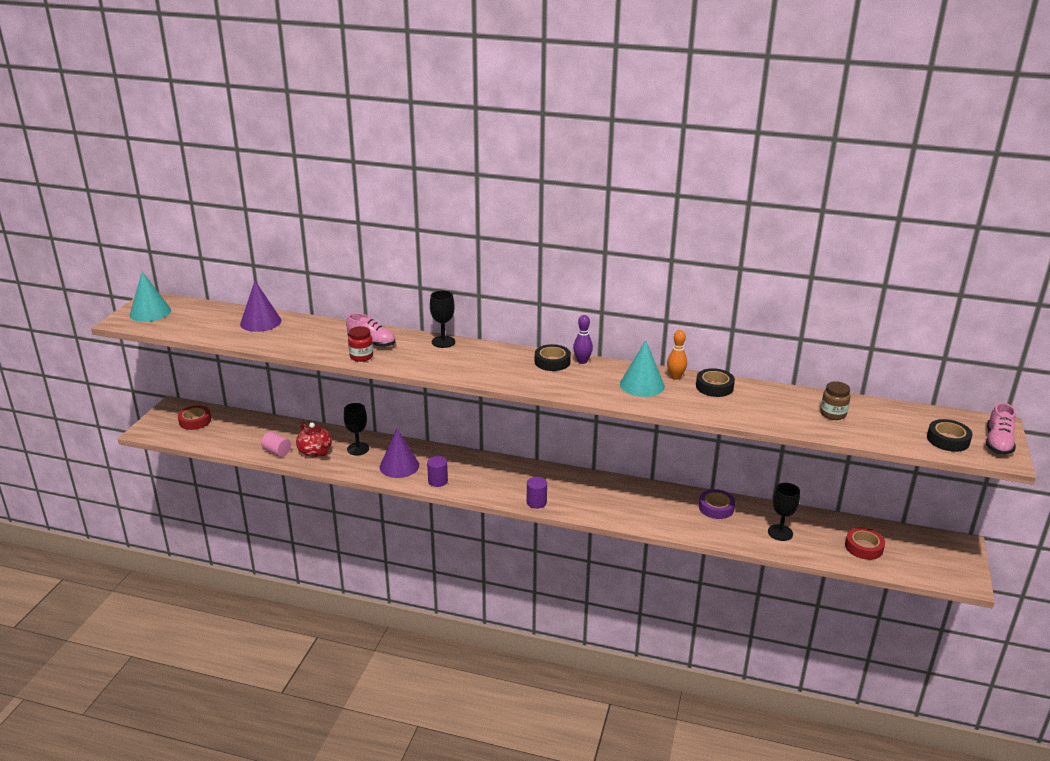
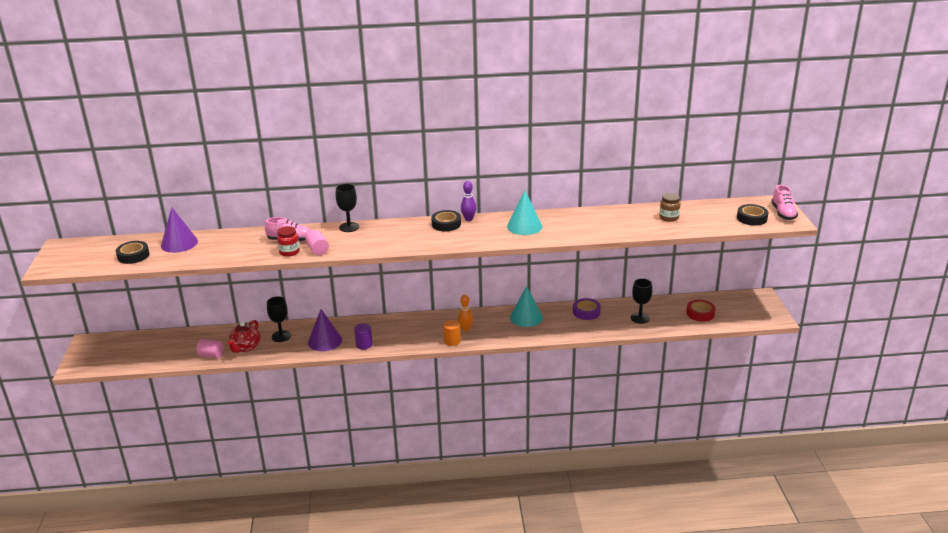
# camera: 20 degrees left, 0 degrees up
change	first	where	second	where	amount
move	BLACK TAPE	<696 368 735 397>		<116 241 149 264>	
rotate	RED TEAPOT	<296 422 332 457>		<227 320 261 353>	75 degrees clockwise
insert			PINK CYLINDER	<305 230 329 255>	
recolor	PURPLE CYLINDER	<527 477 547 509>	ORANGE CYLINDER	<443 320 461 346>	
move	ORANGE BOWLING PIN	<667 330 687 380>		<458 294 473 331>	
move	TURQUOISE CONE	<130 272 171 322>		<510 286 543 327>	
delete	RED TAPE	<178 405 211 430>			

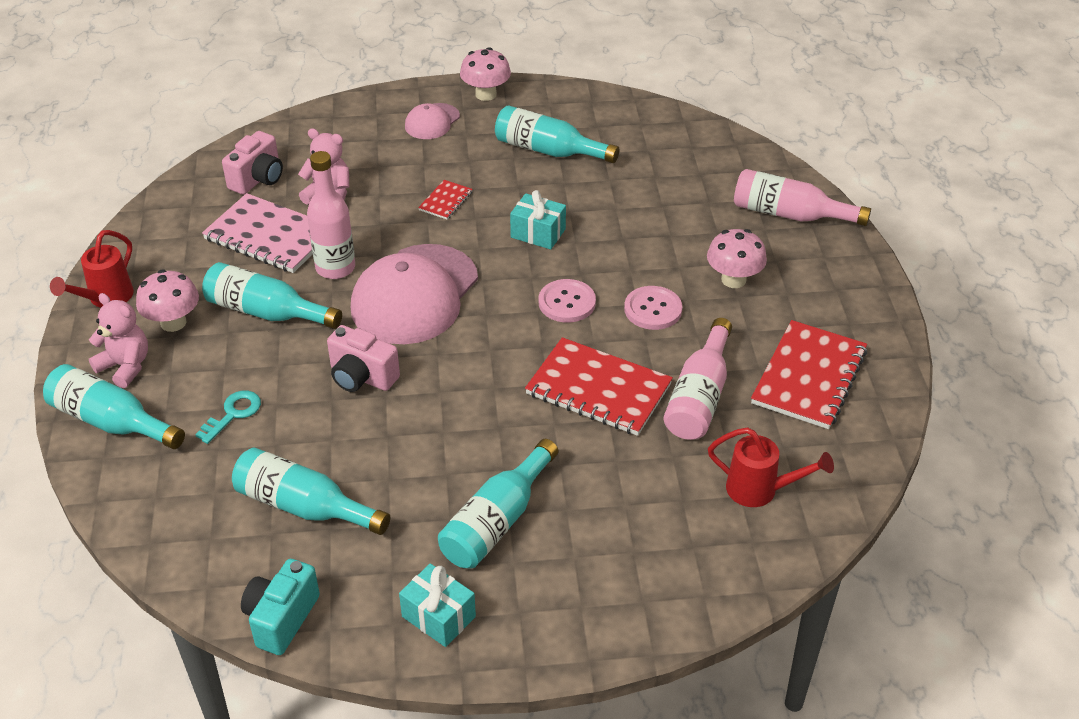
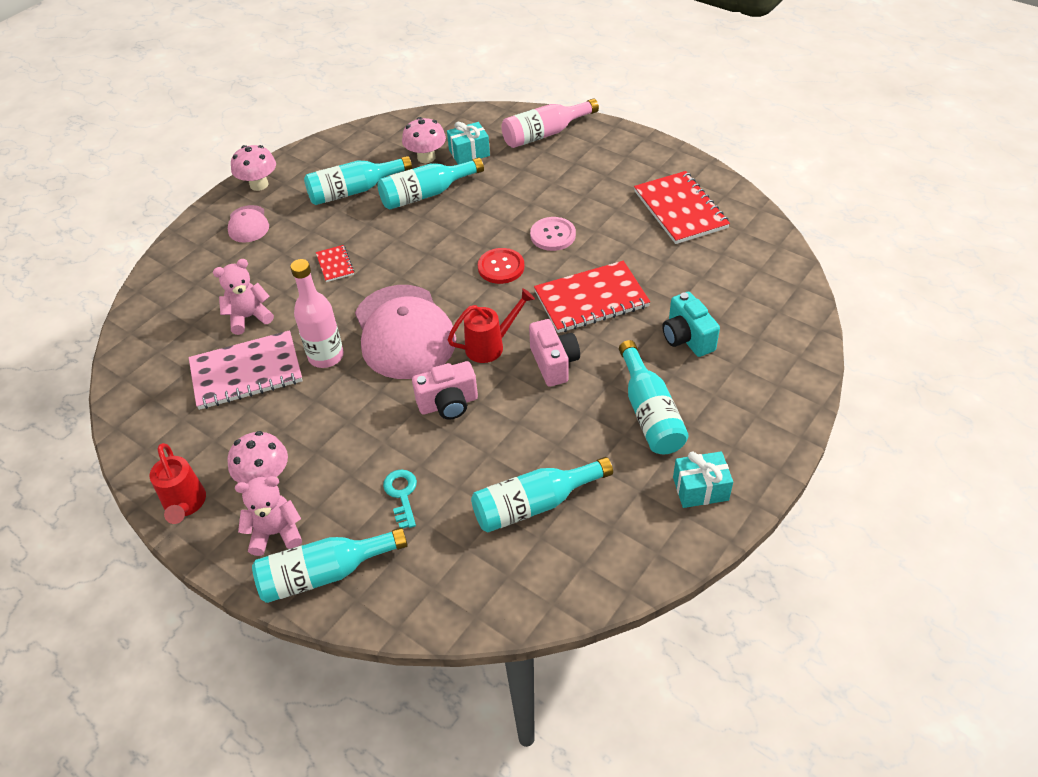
# camera: 45 degrees left, 5 degrees up
change	first	where	second	where	amount
move	TURQUOISE BOTTLE	<202 262 342 329>		<377 157 484 210>	
move	PINK MUSHROOM	<707 229 767 288>		<402 117 446 163>	
move	TURQUOISE GIFT	<510 190 566 249>		<447 122 490 164>	
move	RED WATERING CAN	<708 427 834 507>		<448 288 535 363>	
recolor	PINK BUTTON	<539 279 596 323>	RED BUTTON	<478 248 524 284>	
move	PINK CAMERA	<222 131 283 195>		<529 319 580 387>	
move	TURQUOISE CAMERA	<241 559 320 655>		<662 292 720 357>	
delete	PINK BOTTLE	<664 318 732 440>			

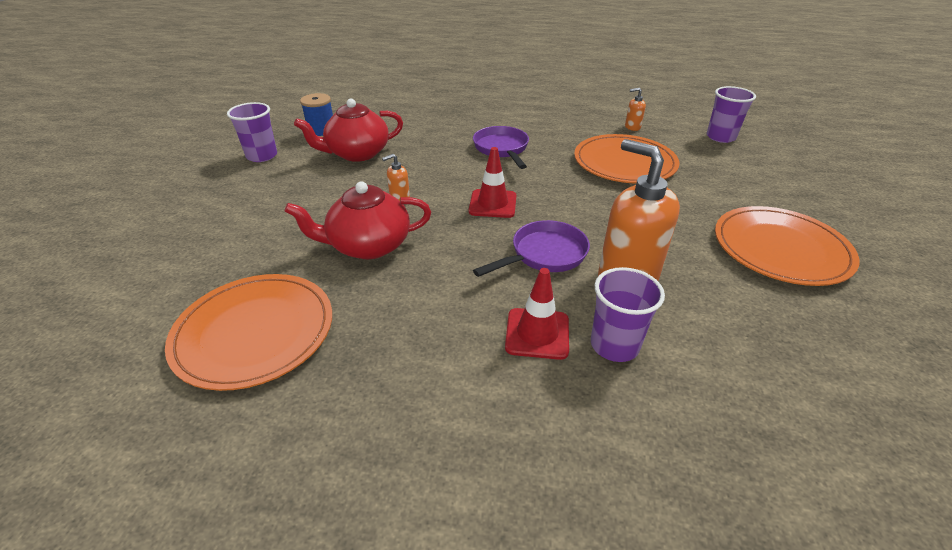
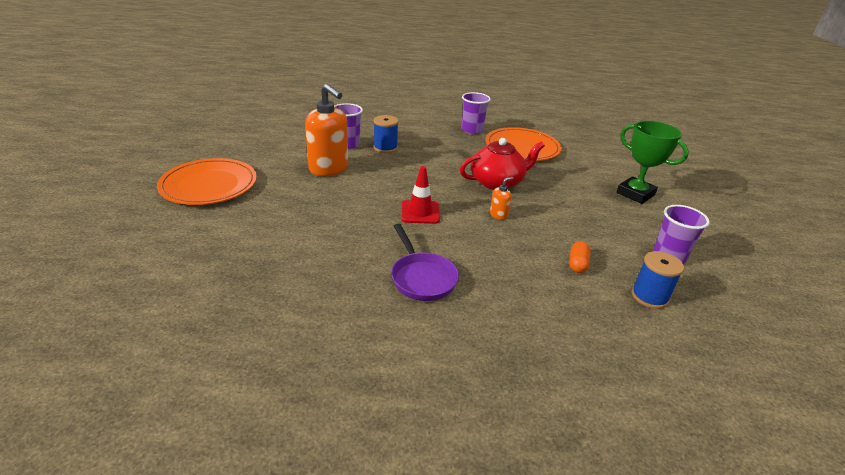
# camera: 170 degrees right, 5 degrees down
change	first	where	second	where	amount
replace	RED TRAFFIC CONE	<505 268 569 360>	BLUE SPOOL	<374 115 399 153>	
move	PURPLE CUP	<707 86 756 143>		<462 92 491 134>	
replace	RED TEAPOT	<294 98 403 162>	ORANGE CAPSULE	<569 241 591 273>	
insert			GREEN TROPHY	<616 121 689 204>	
delete	PURPLE PAN	<473 220 590 277>			
delete	ORANGE PLATE	<574 134 680 183>			
delete	ORANGE SOAP DISPENSER	<625 88 646 131>			

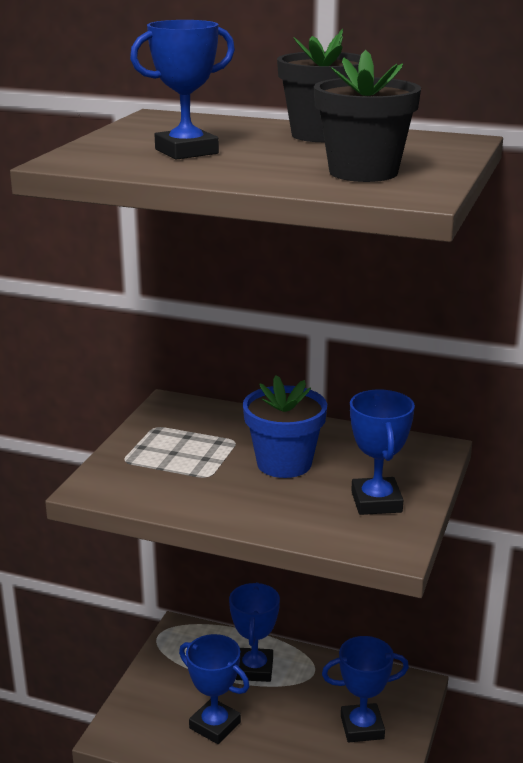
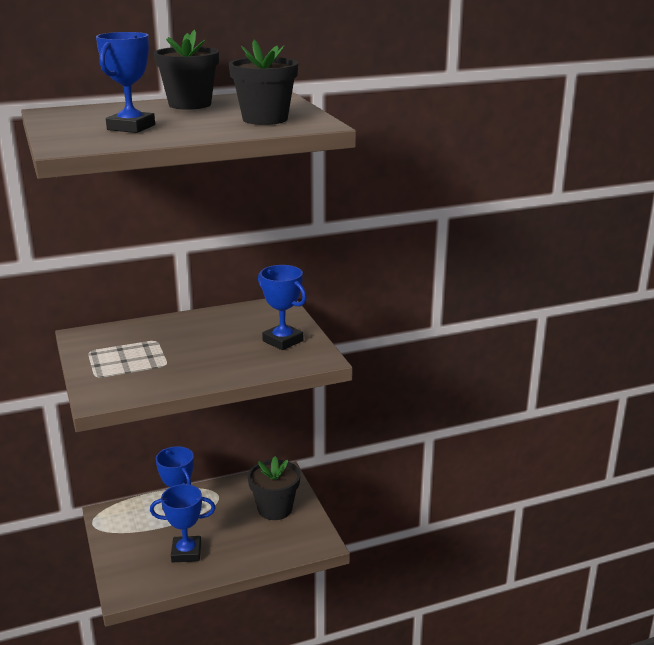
# camera: 40 degrees left, 0 degrees up
change	first	where	second	where	amount
replace	BLUE TROPHY	<322 636 409 742>	BLACK FLOWER POT	<248 456 300 520>	
delete	BLUE FLOWER POT	<243 375 327 478>			

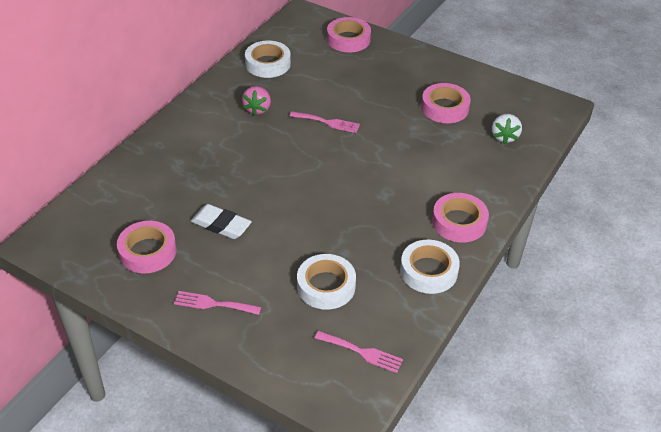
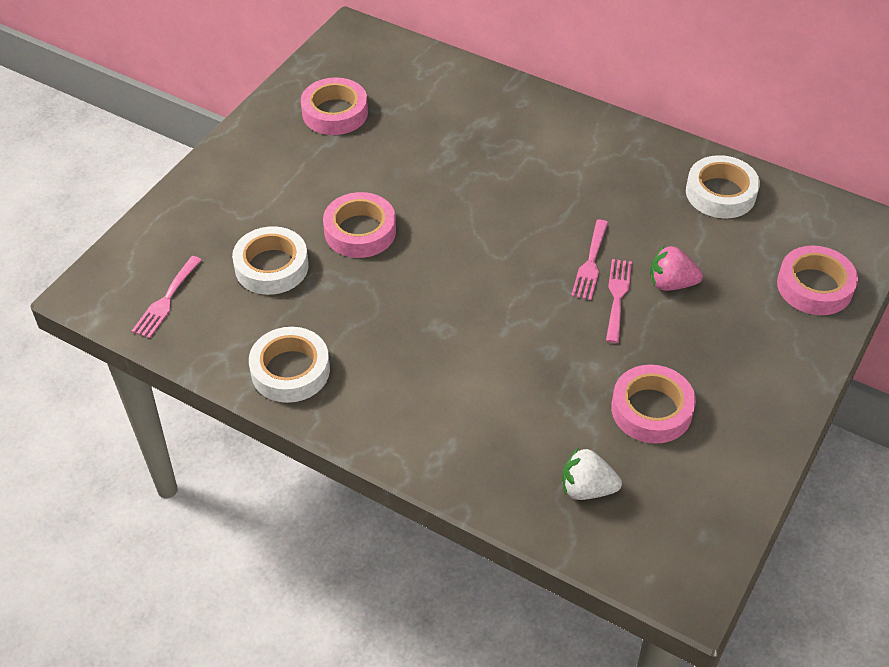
# camera: 90 degrees right, 5 degrees up
change	first	where	second	where	amount
move	PINK TAPE	<432 193 489 243>		<323 192 396 258>	
move	PINK FORK	<174 291 261 315>		<606 259 632 343>	
move	PINK STRAWBERRY	<242 86 271 116>		<650 246 703 291>	
delete	WHITE ERASER	<191 204 252 239>			

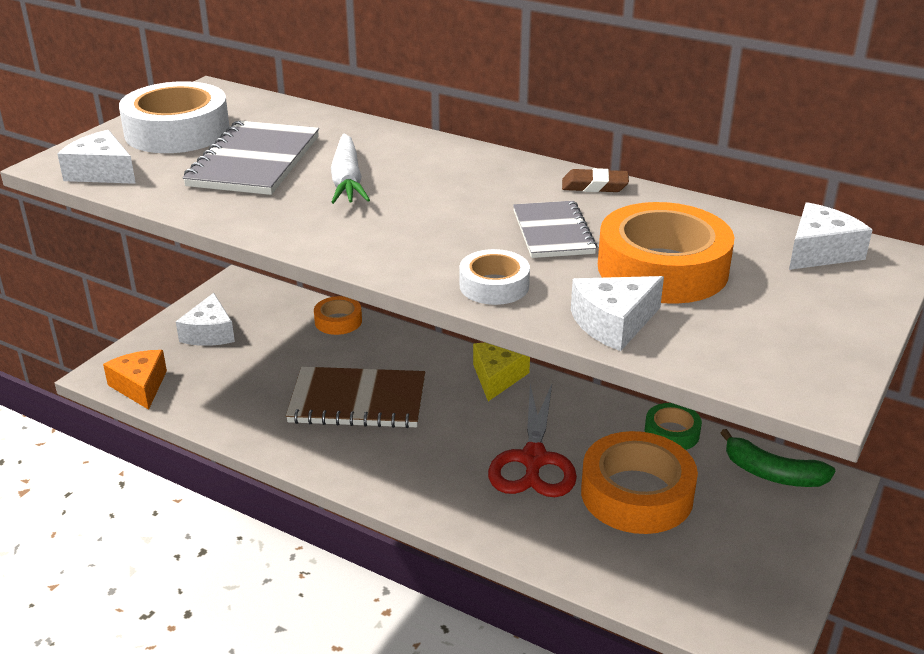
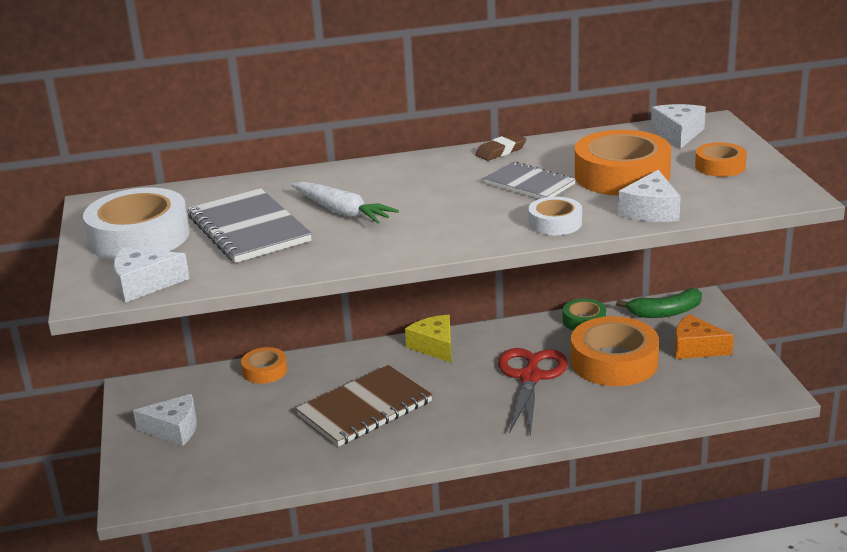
# camera: 40 degrees left, 5 degrees down
change	first	where	second	where	amount
rotate	WHITE CHEESE	<176 293 235 346>		<133 394 197 446>	45 degrees counterclockwise
rotate	RED SCISSORS	<488 384 577 497>		<498 348 568 436>	135 degrees counterclockwise
move	ORANGE CHEESE	<103 350 167 410>		<674 314 734 359>	
insert			ORANGE TAPE	<695 142 747 177>	

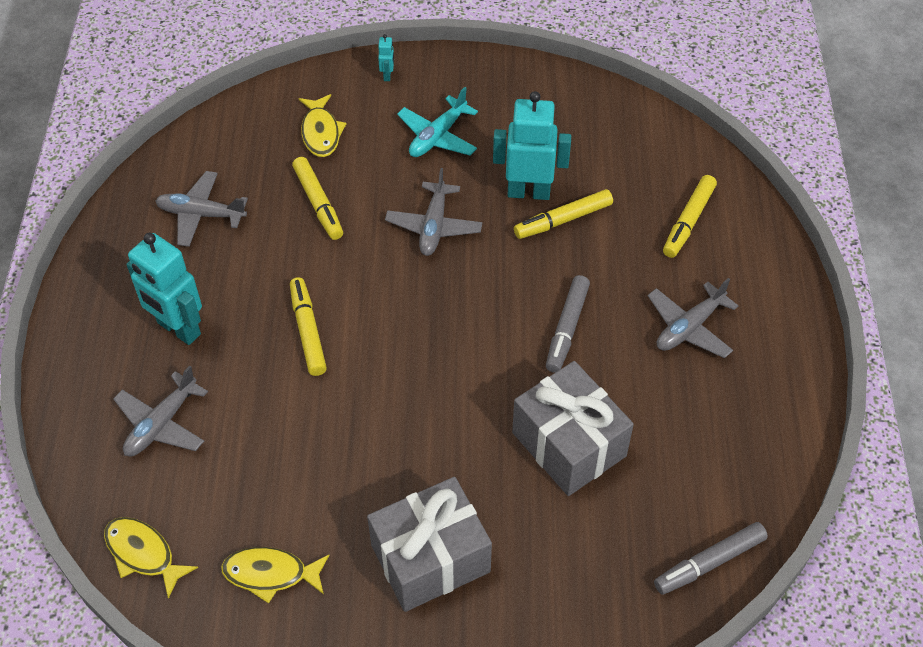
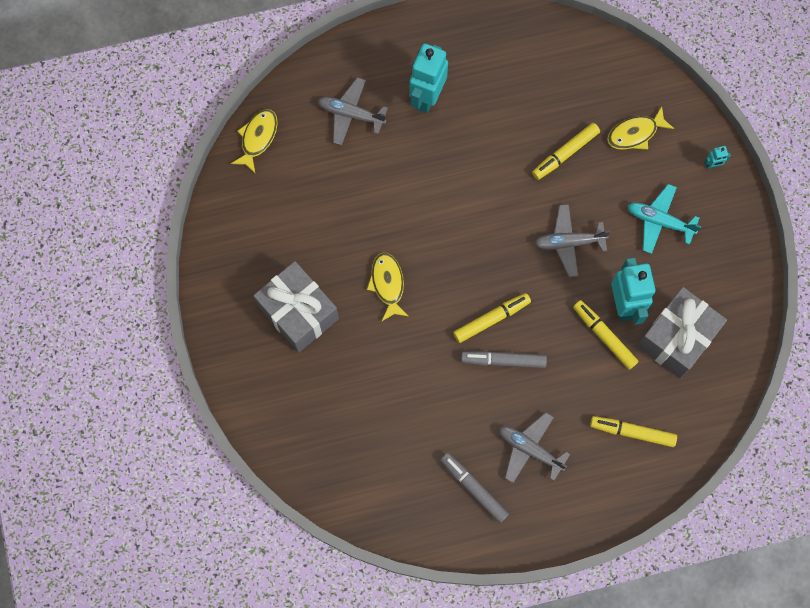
# camera: 75 degrees right, 20 degrees up
change	first	where	second	where	amount
move	YELLOW FISH	<221 547 329 603>		<367 252 409 321>	
move	GREY MARKER	<654 522 768 595>		<440 453 509 523>	
move	YELLOW MARKER	<290 277 327 376>		<453 293 531 343>	
move	GREY GIFT	<512 361 634 496>		<637 287 727 378>	
delete	GREY PLANE	<155 171 248 247>			

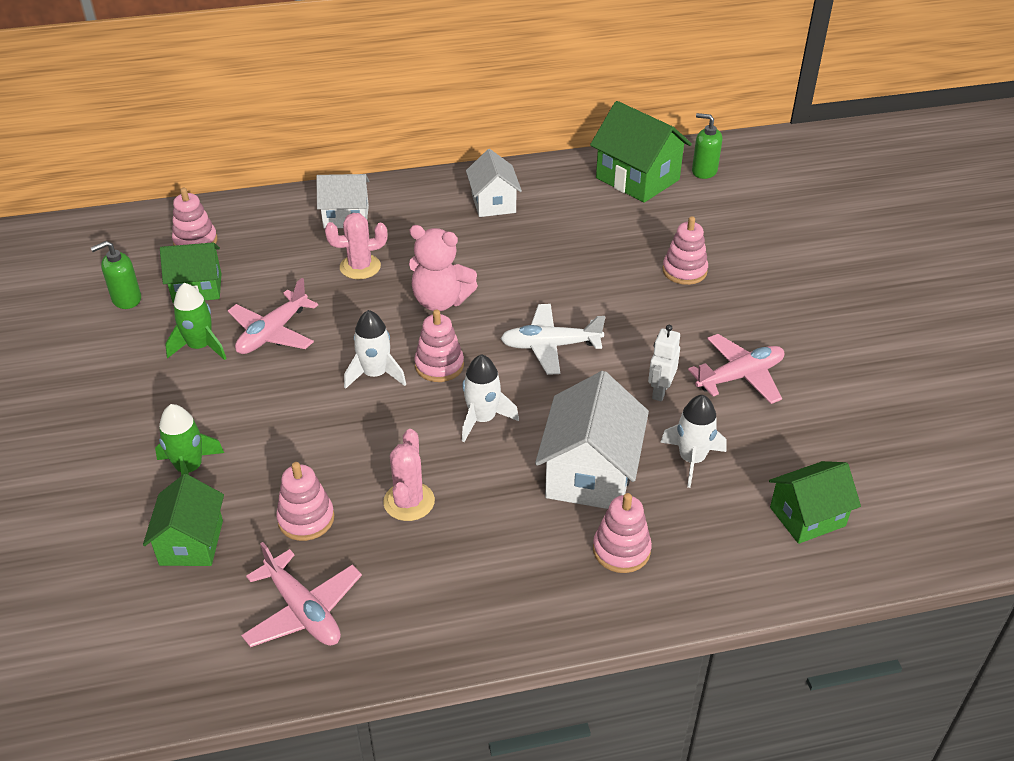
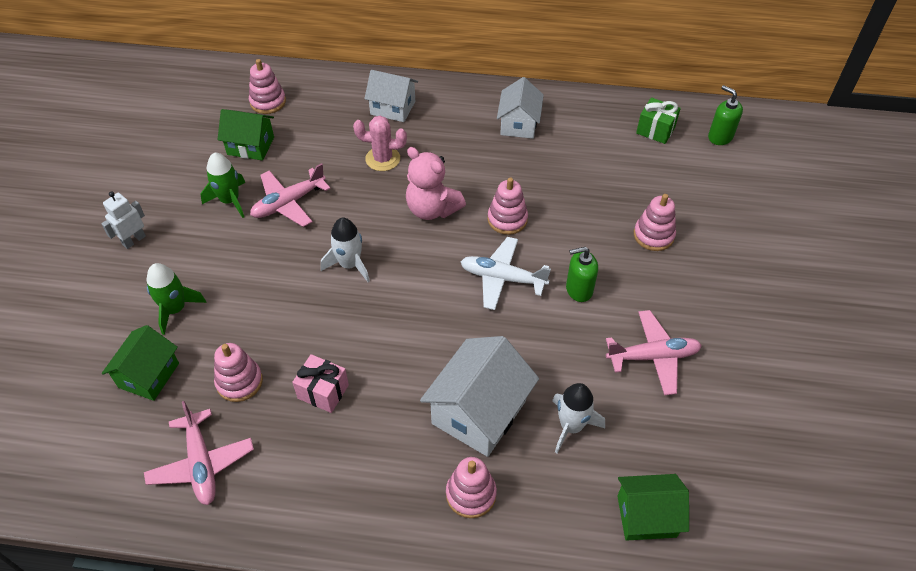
# camera: 20 degrees right, 10 degrees up
change	first	where	second	where	amount
move	WHITE ROBOT	<648 325 680 401>		<101 191 146 249>	
replace	PINK CACTUS	<383 429 435 521>	PINK GIFT	<292 354 349 413>	
move	PINK STACKING TOY	<414 309 464 382>		<487 177 528 235>	
move	GREEN SOAP DISPENSER	<91 241 141 309>		<566 247 598 302>	
replace	GREEN HOUSE	<590 101 692 203>	GREEN GIFT	<636 98 681 144>	
delete	WHITE ROCKET	<462 354 519 442>			

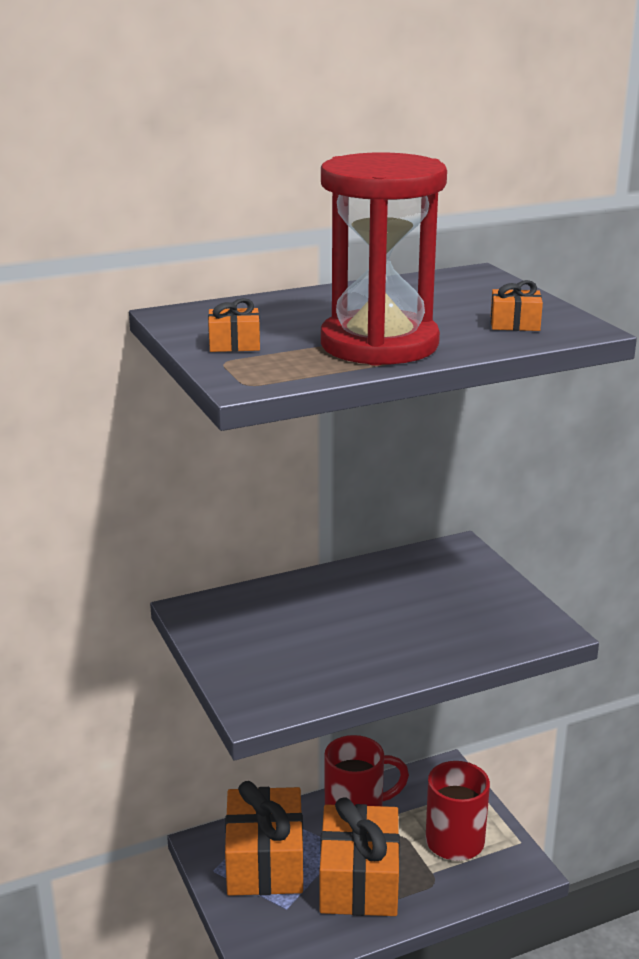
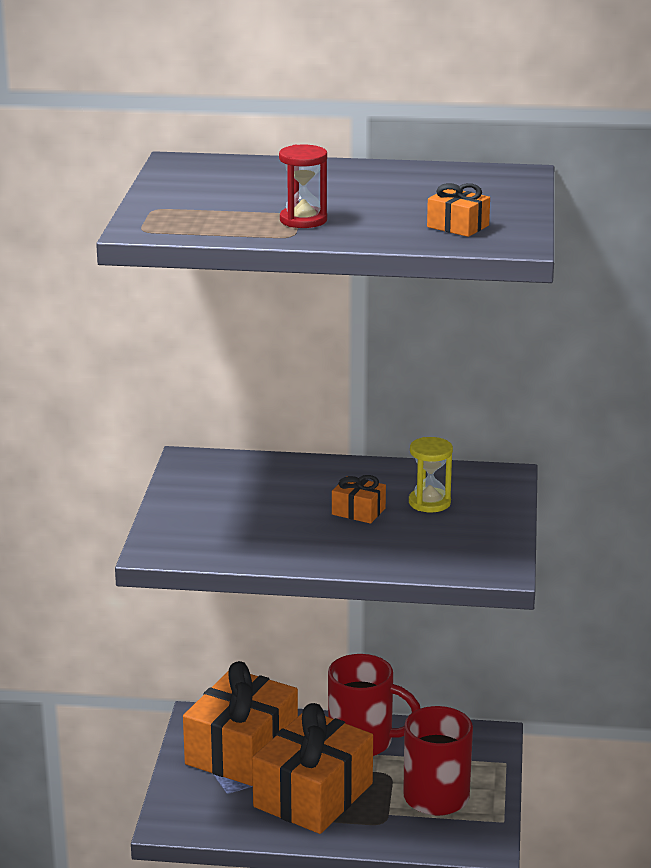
# camera: 30 degrees right, 0 degrees up
change	first	where	second	where	amount
resize	RED HOURGLASS	<321 153 447 366>		<279 145 327 228>	x0.41
move	ORANGE GIFT	<208 298 260 352>		<332 475 386 524>	
insert			YELLOW HOURGLASS	<409 437 453 512>	

